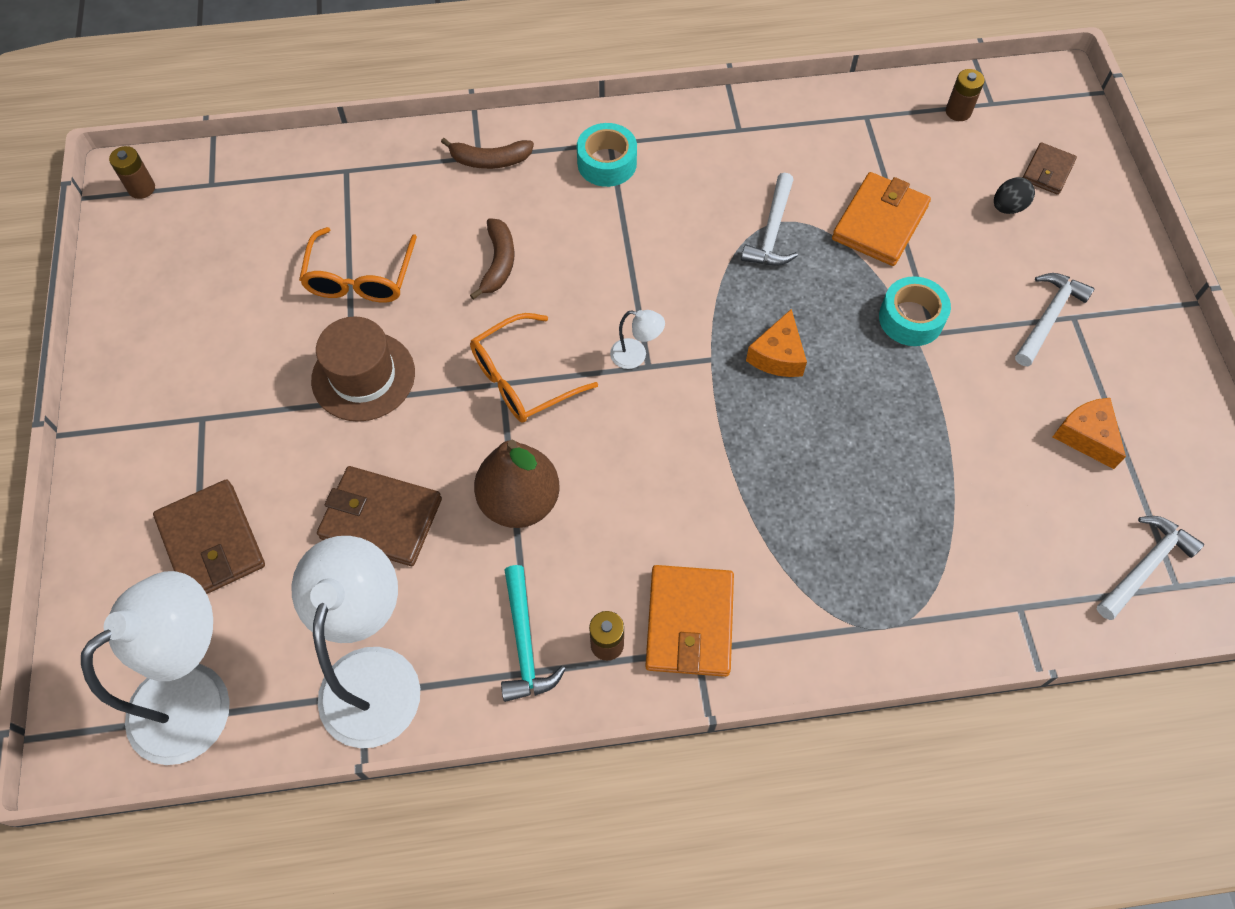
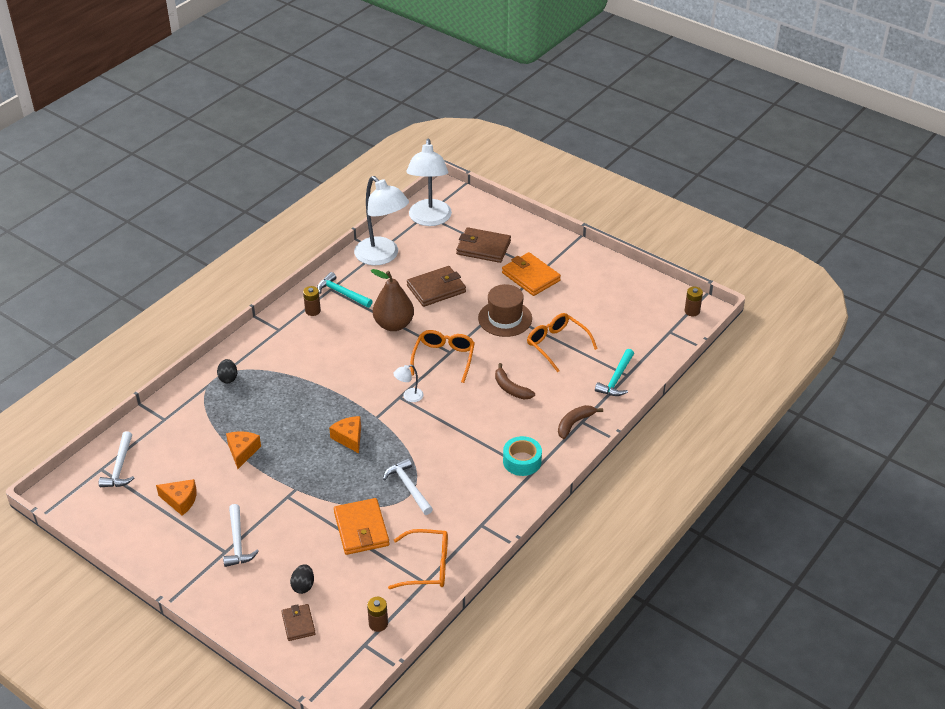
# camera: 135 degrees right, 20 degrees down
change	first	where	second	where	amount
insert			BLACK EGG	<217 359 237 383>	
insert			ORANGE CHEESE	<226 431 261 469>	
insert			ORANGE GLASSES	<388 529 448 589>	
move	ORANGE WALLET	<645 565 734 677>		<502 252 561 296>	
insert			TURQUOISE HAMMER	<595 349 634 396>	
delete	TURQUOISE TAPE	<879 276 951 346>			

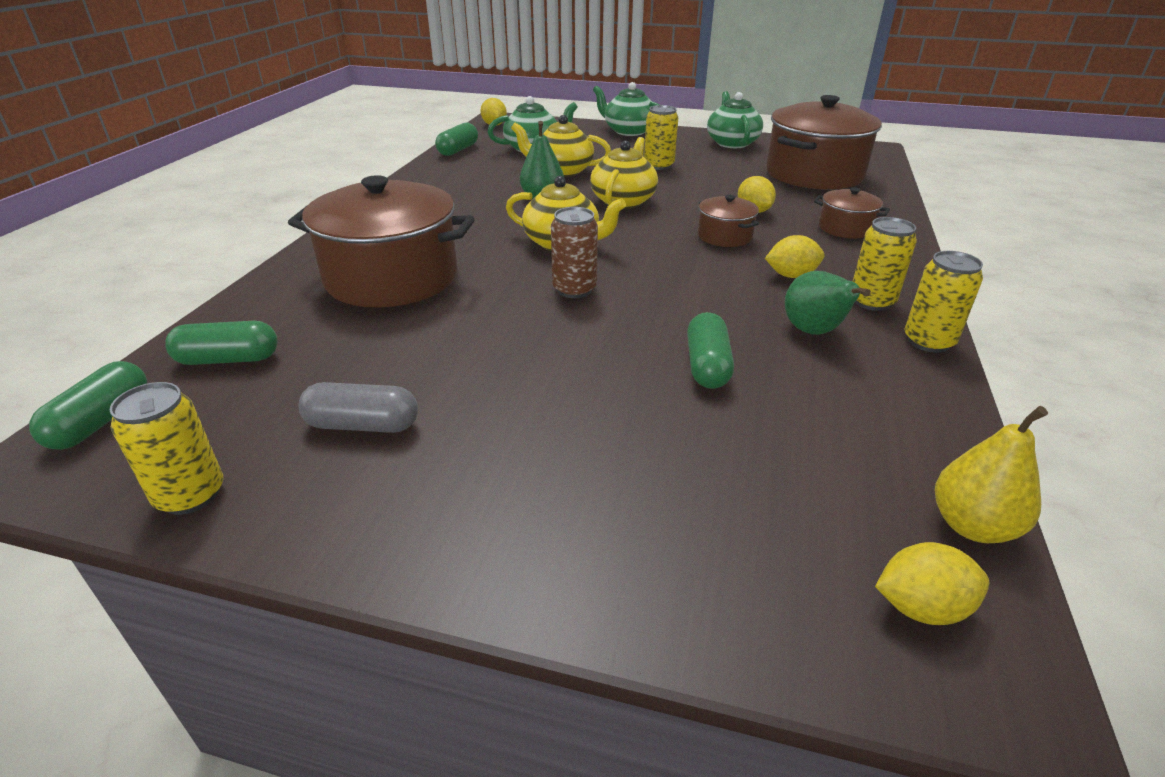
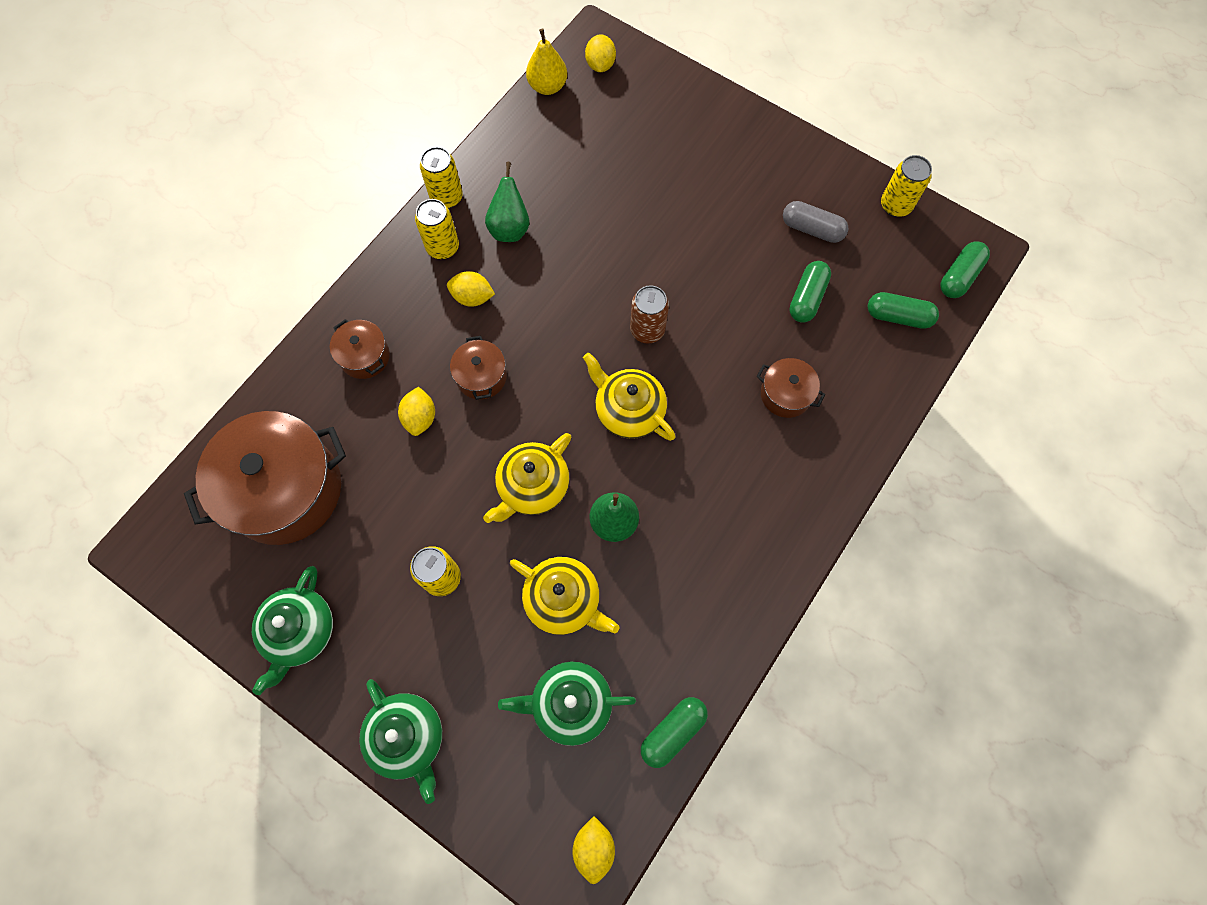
# camera: 160 degrees left, 35 degrees up
change	first	where	second	where	amount
rotate	YELLOW LEMON	<875 542 989 625>		<585 34 616 72>	75 degrees clockwise
resize	BROWN POT	<288 175 474 307>		<757 358 825 418>	x0.47
move	GREEN CAPSULE	<687 312 734 389>		<789 261 831 323>	

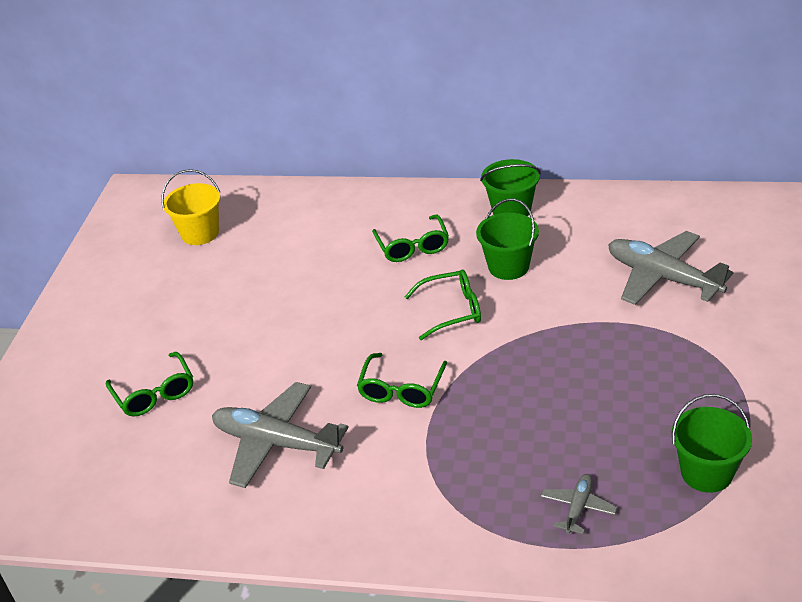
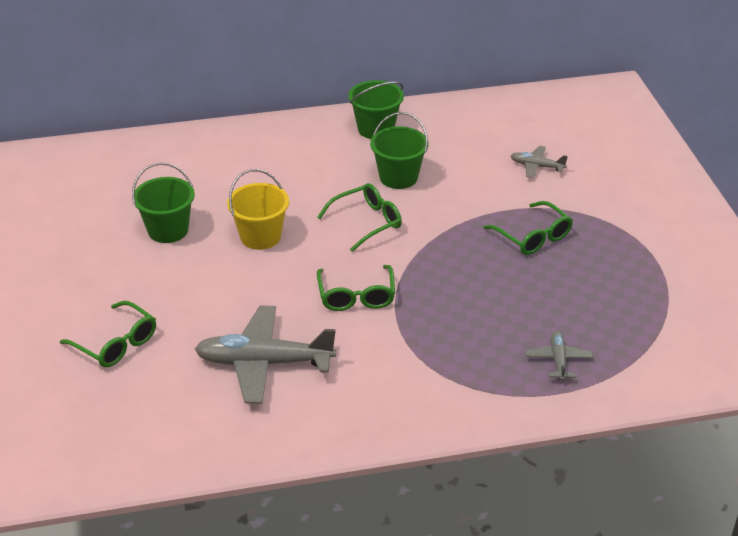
# camera: 25 degrees left, 0 degrees up
change	first	where	second	where	amount
move	GREEN BUCKET	<671 394 752 493>		<132 162 195 243>	
move	YELLOW BUCKET	<161 169 221 245>		<227 169 289 250>	
move	GREEN GLASSES	<372 214 449 262>		<483 201 573 255>	
resize	GREY PLANE	<608 231 733 305>		<511 146 568 178>	x0.49

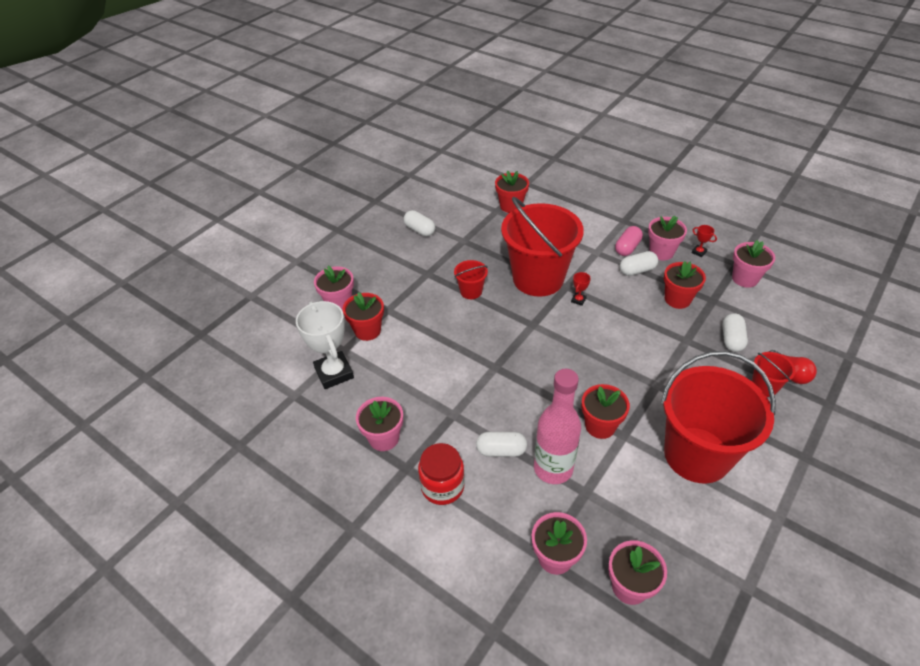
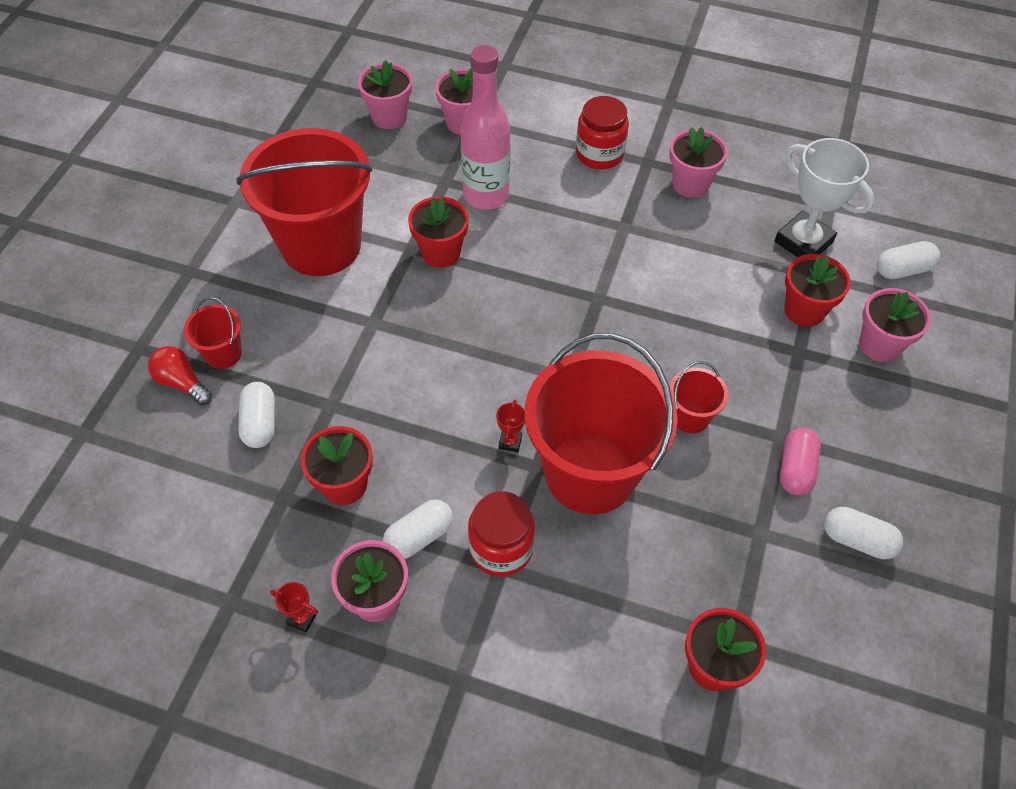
# camera: 160 degrees right, 10 degrees up
change	first	where	second	where	amount
insert			RED JAR	<468 491 535 577>	
move	PINK CAPSULE	<615 226 643 256>		<780 427 821 496>	
move	WHITE CAPSULE	<476 432 527 457>		<877 241 940 279>	
delete	PINK FLOWER POT	<732 240 775 288>			

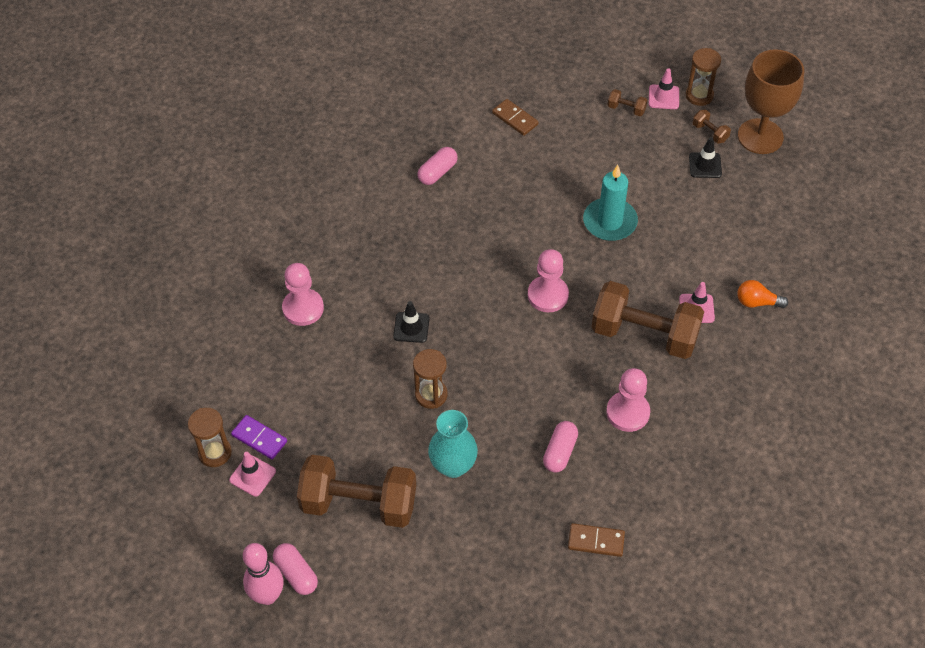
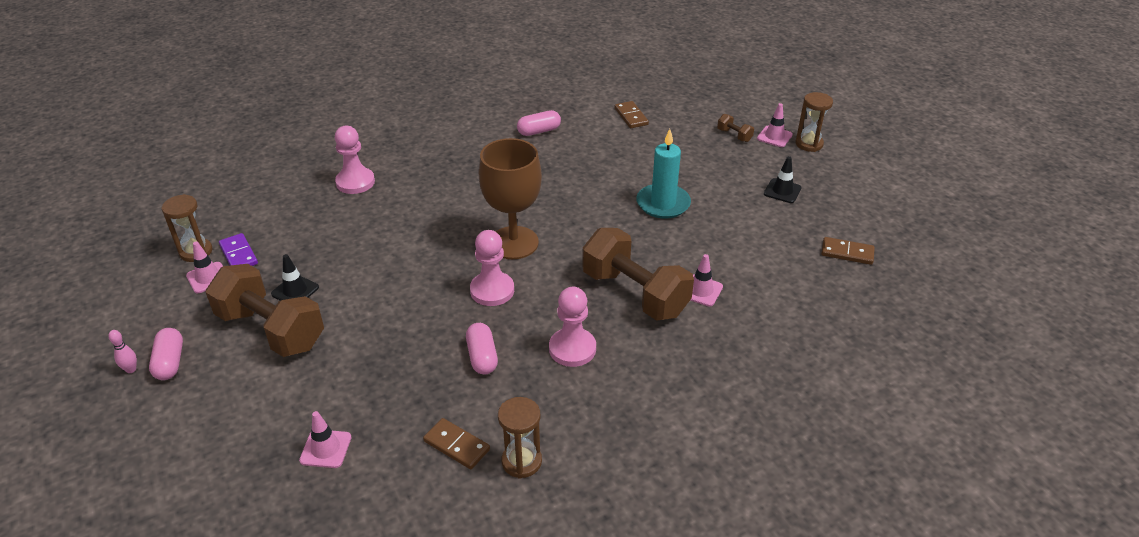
# camera: 25 degrees right, 15 degrees down
change	first	where	second	where	amount
resize	PINK BOWLING PIN	<243 543 284 605>		<108 330 137 373>	x0.47
move	BLACK TRAFFIC CONE	<393 301 430 343>		<271 254 319 301>	
insert			PINK TRAFFIC CONE	<299 411 351 468>	
rotate	PINK CAPSULE	<543 421 578 473>		<466 323 498 374>	60 degrees counterclockwise
move	PINK PAWN	<528 249 569 312>		<470 230 514 306>	
move	BROWN GOBLET	<738 49 804 154>		<478 138 542 259>	
move	BROWN HOURGLASS	<413 349 447 409>		<498 397 542 479>	
insert			BROWN DOMINO	<821 237 875 265>	
delete	TURQUOISE VASE	<428 410 478 478>			
delete	BROWN DUMBBELL	<693 110 731 144>			
delete	ORANGE LIGHT BULB	<737 280 788 308>			

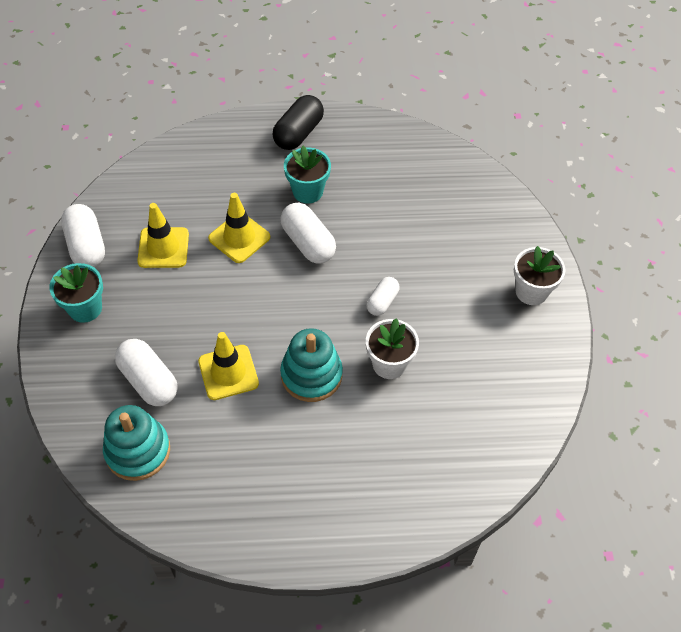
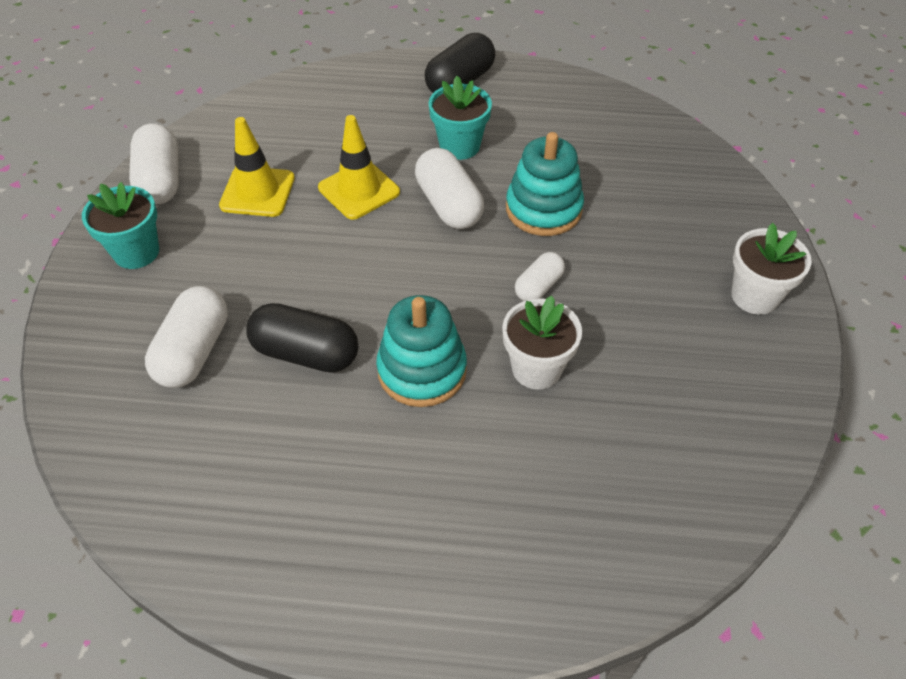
# camera: 10 degrees right, 5 degrees down
change	first	where	second	where	amount
rotate	WHITE CAPSULE	<115 339 178 406>		<145 286 228 388>	45 degrees clockwise
replace	YELLOW TRAFFIC CONE	<198 332 259 400>	BLACK CAPSULE	<246 303 358 373>	
move	TURQUOISE STACKING TOY	<103 405 170 481>		<506 132 584 236>	

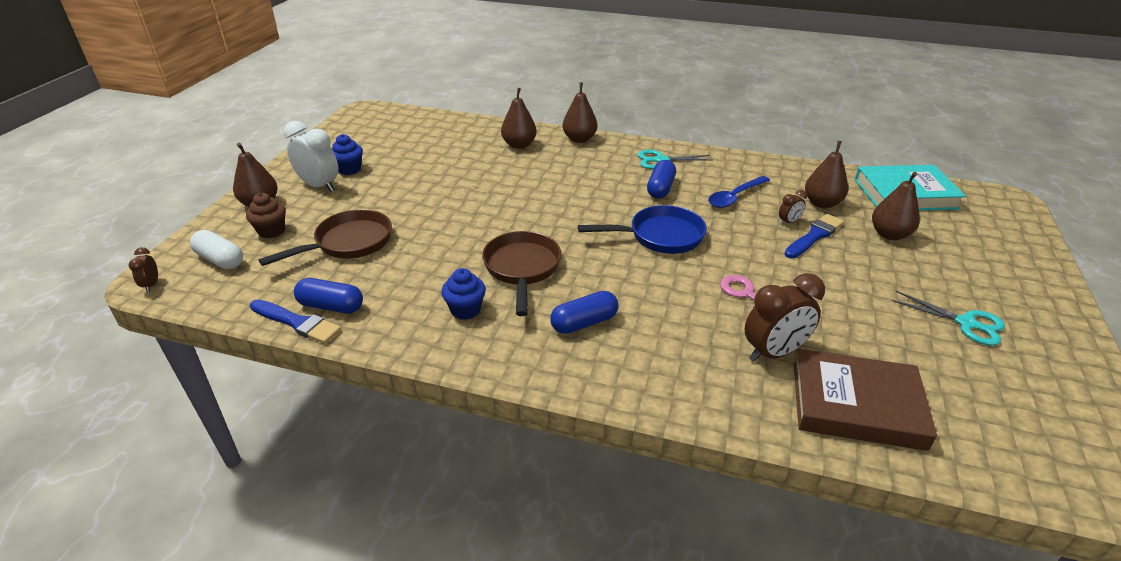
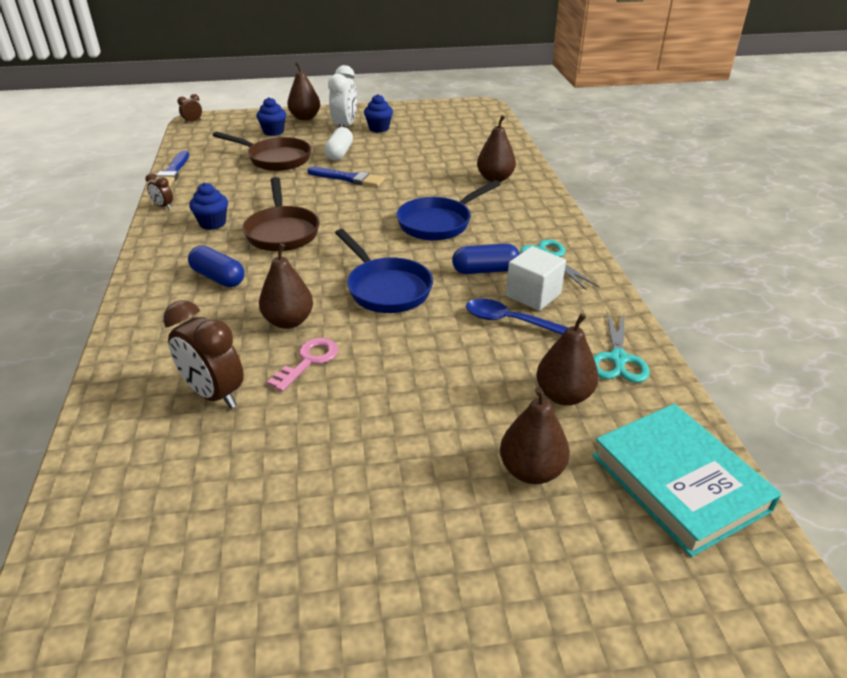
# camera: 65 degrees right, 0 degrees up
change	first	where	second	where	amount
move	BROWN CLOCK	<779 190 807 225>		<145 173 173 209>	
rotate	BROWN PAN	<482 231 561 316>		<242 177 319 251>	105 degrees clockwise
recolor	BROWN CUPCAKE	<246 193 286 238>	BLUE CUPCAKE	<256 97 286 136>	
move	BROWN PEAR	<563 82 597 143>		<259 243 313 329>	
move	BLUE BRUSH	<784 214 844 258>		<307 167 385 187>	
move	WHITE CAPSULE	<190 230 243 269>		<324 127 353 161>	
insert			BLUE PAN	<396 180 501 241>	
insert			WHITE CUBE	<506 246 566 311>	
move	TURQUOISE SCISSORS	<891 291 1005 346>		<594 312 649 383>	
delete	BLUE CAPSULE	<294 278 363 313>			
delete	BROWN BOOK	<793 349 937 451>			

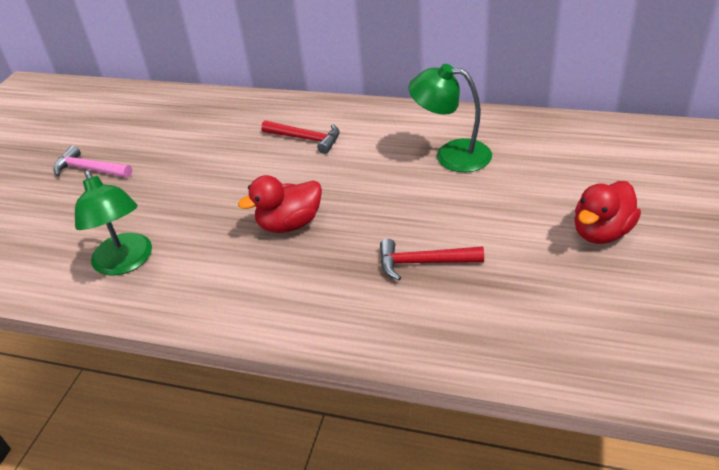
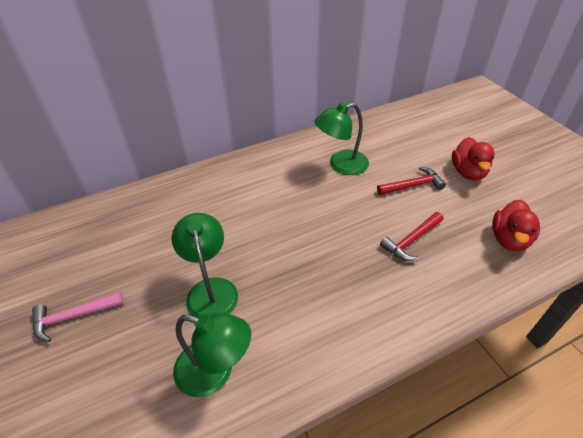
# camera: 45 degrees left, 5 degrees up
change	first	where	second	where	amount
insert			GREEN LAMP	<172 213 238 317>	
move	RED HAMMER	<261 120 340 154>		<377 167 446 195>	
move	RED DUCK	<238 175 322 233>		<492 200 540 251>	

